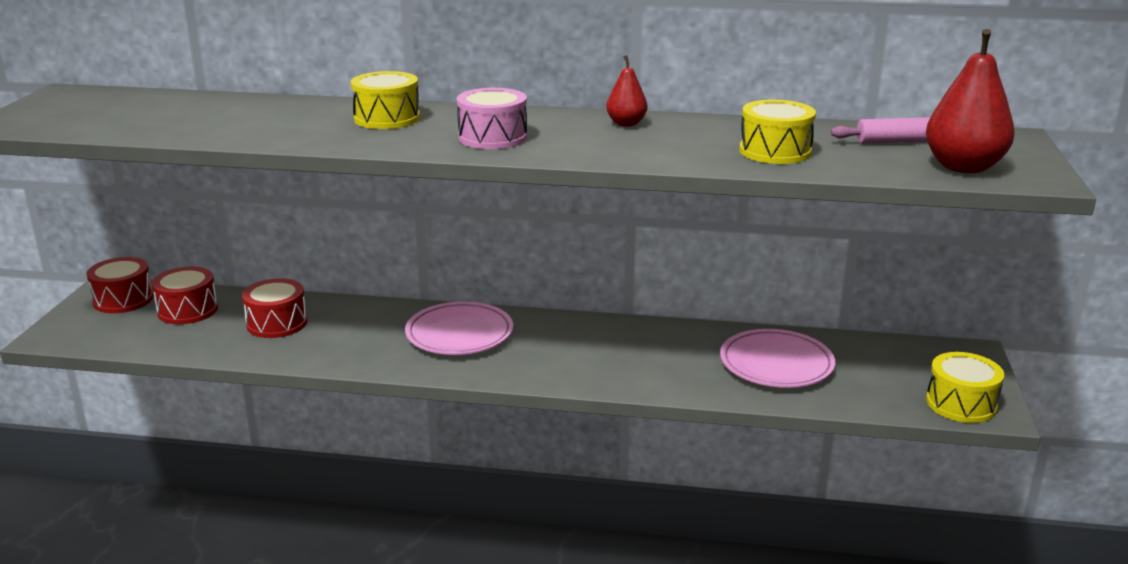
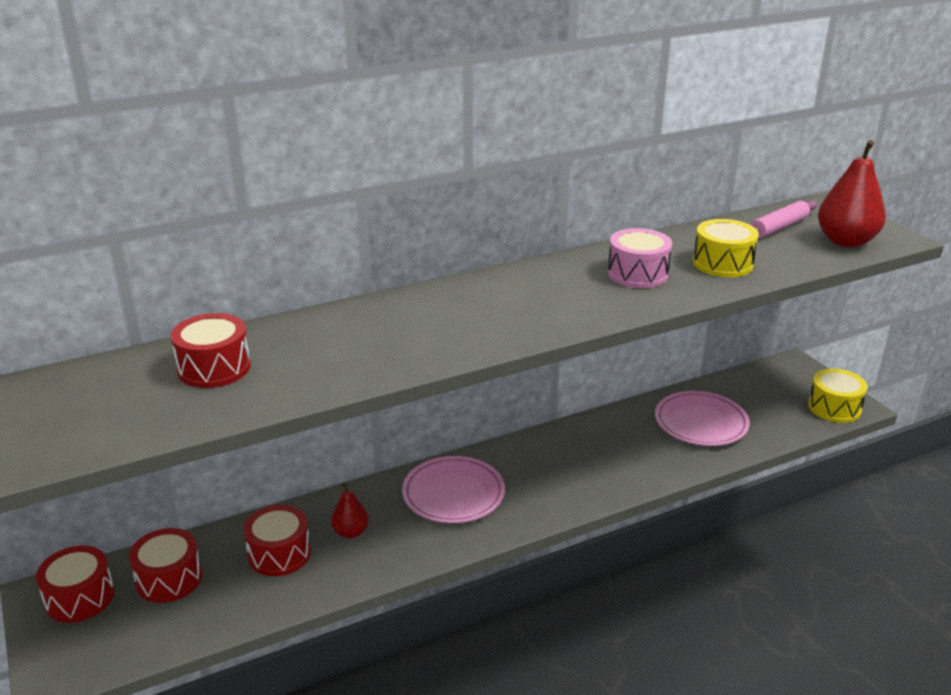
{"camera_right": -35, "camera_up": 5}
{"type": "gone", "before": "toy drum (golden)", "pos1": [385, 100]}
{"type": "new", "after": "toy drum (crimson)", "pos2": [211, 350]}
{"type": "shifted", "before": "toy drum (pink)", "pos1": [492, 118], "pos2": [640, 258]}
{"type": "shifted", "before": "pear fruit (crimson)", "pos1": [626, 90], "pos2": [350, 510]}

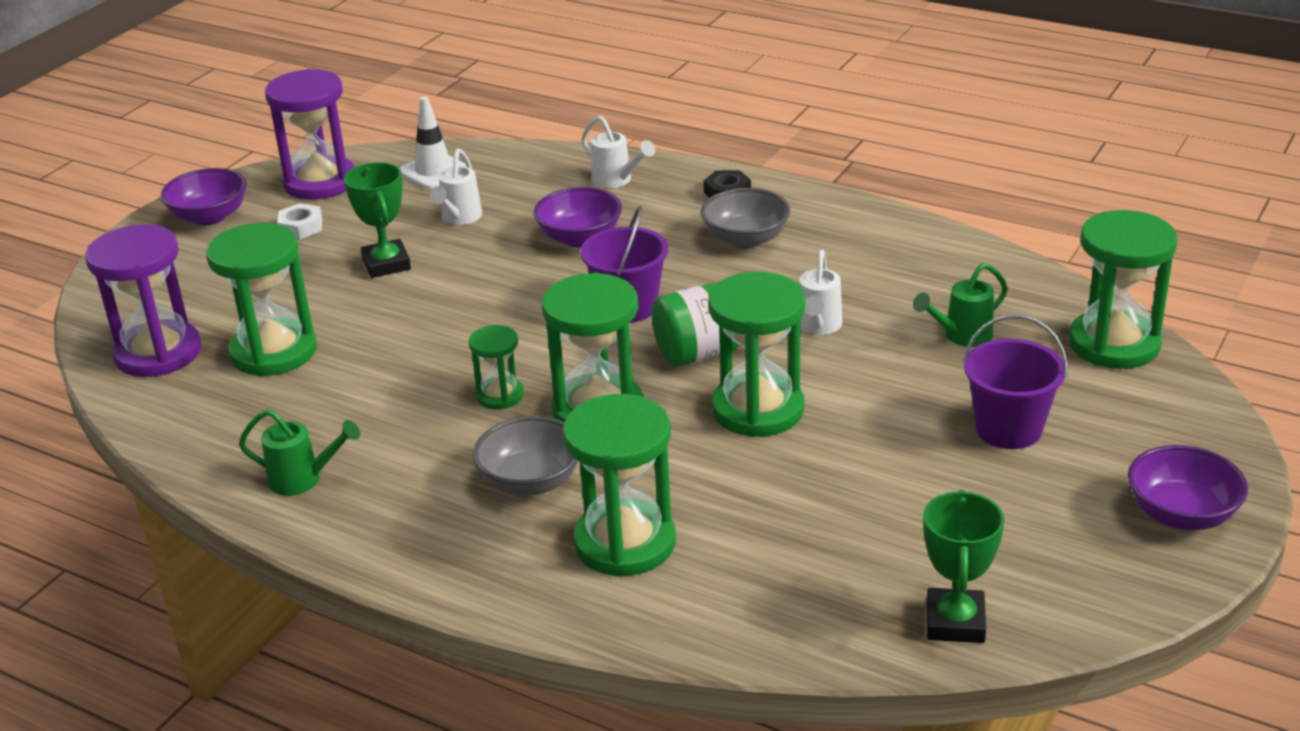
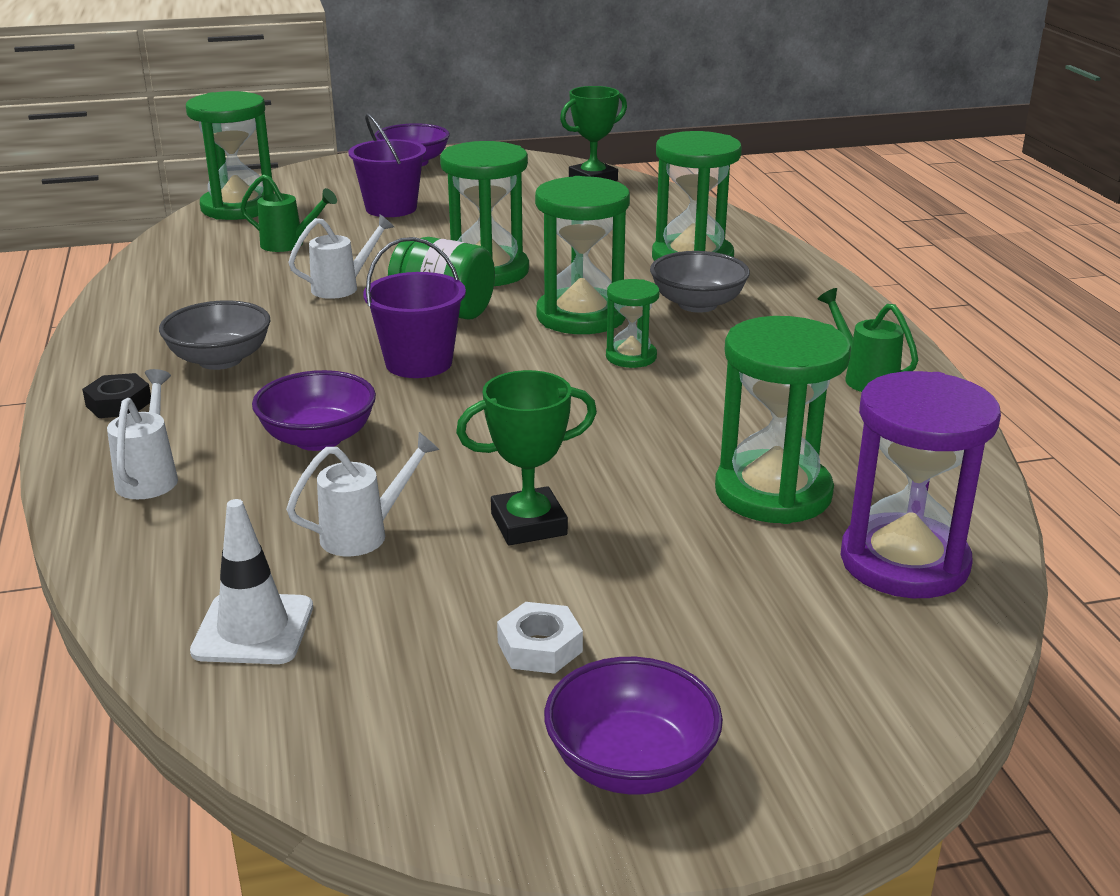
{"camera_right": -135, "camera_up": -5}
{"type": "gone", "before": "sandglass (royal purple)", "pos1": [310, 134]}
{"type": "rotated", "before": "trophy (green)", "pos1": [377, 220], "pos2": [526, 457], "turn": 45}

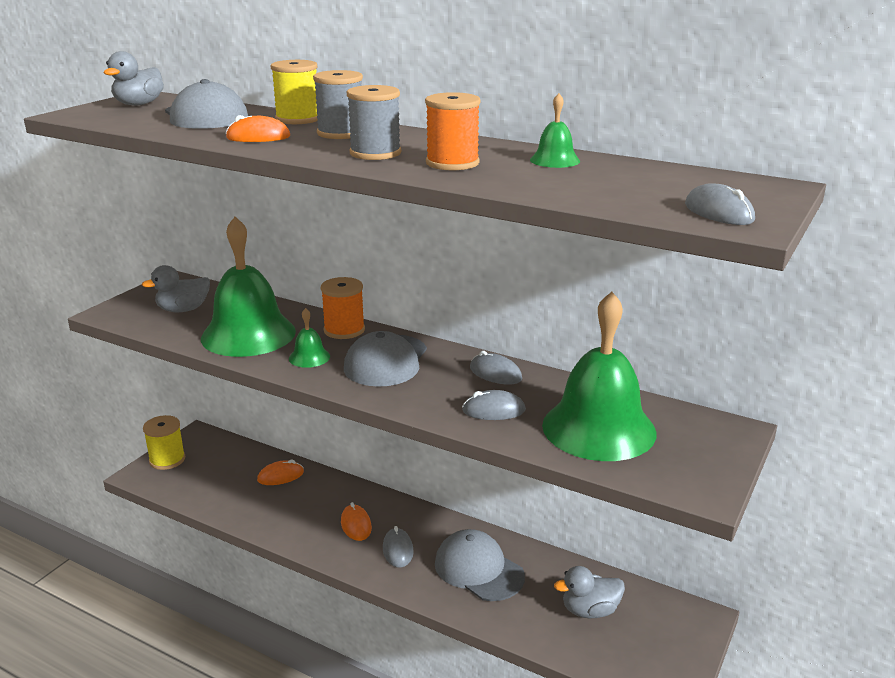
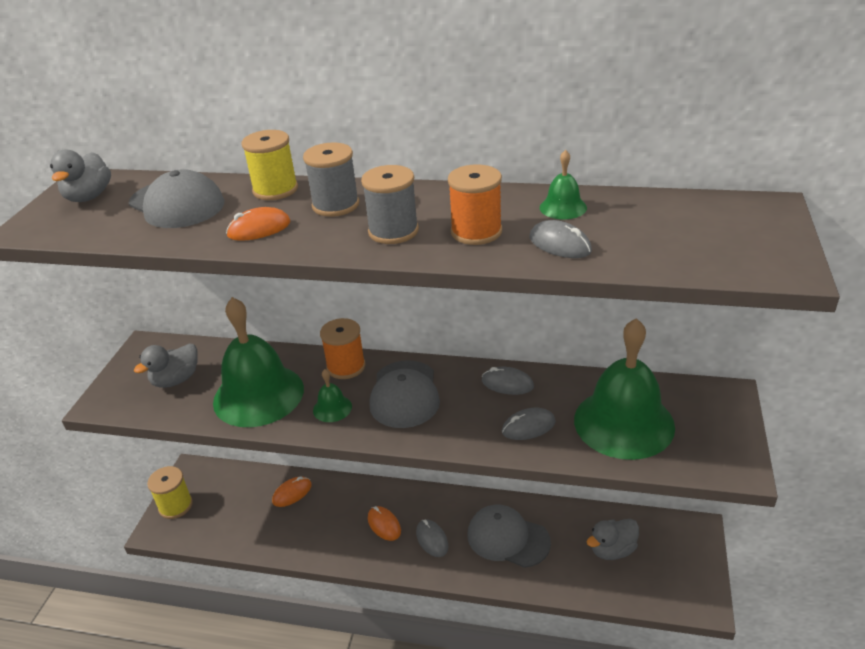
{"camera_right": -15, "camera_up": 10}
{"type": "shifted", "before": "PC mouse (ash-grey)", "pos1": [720, 204], "pos2": [561, 239]}

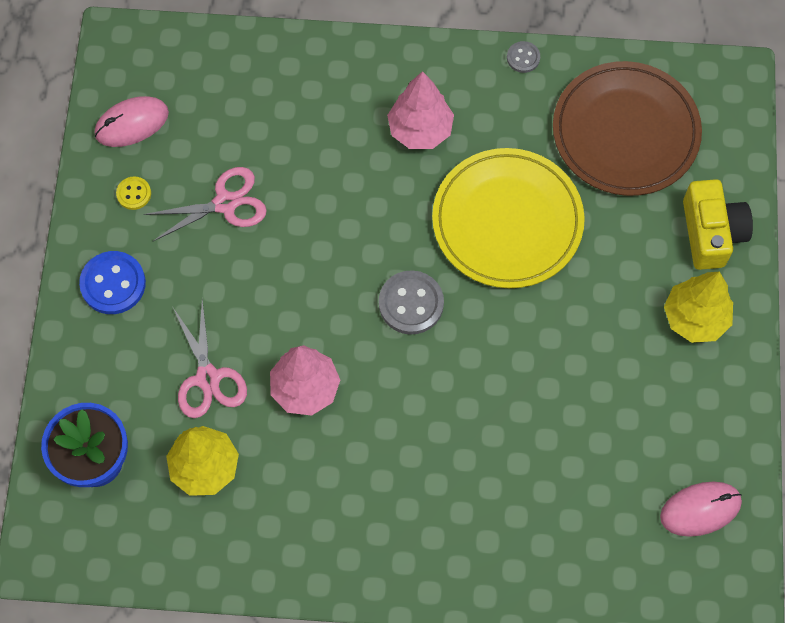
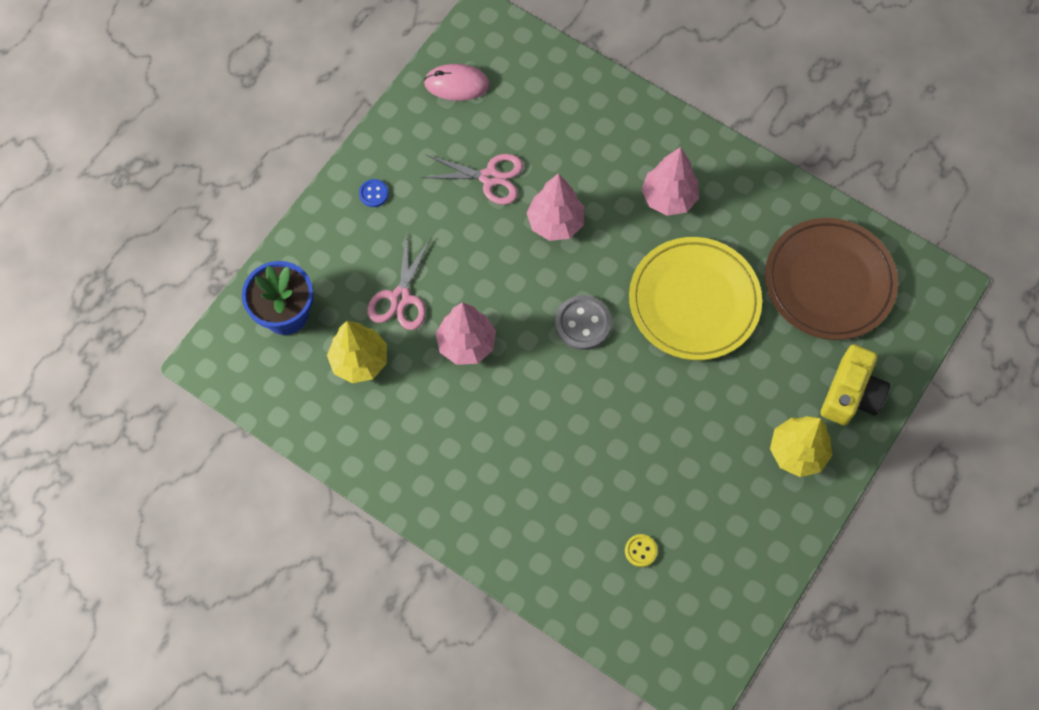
{"camera_right": 30, "camera_up": 0}
{"type": "gone", "before": "shirt button (ash-grey)", "pos1": [523, 57]}
{"type": "gone", "before": "PC mouse (pink)", "pos1": [701, 509]}
{"type": "new", "after": "toy tree (pink)", "pos2": [556, 207]}
{"type": "shifted", "before": "shirt button (golden)", "pos1": [133, 193], "pos2": [641, 550]}
{"type": "scaled", "before": "shirt button (blue)", "pos1": [112, 282], "pos2": [374, 193], "scale": 0.54}

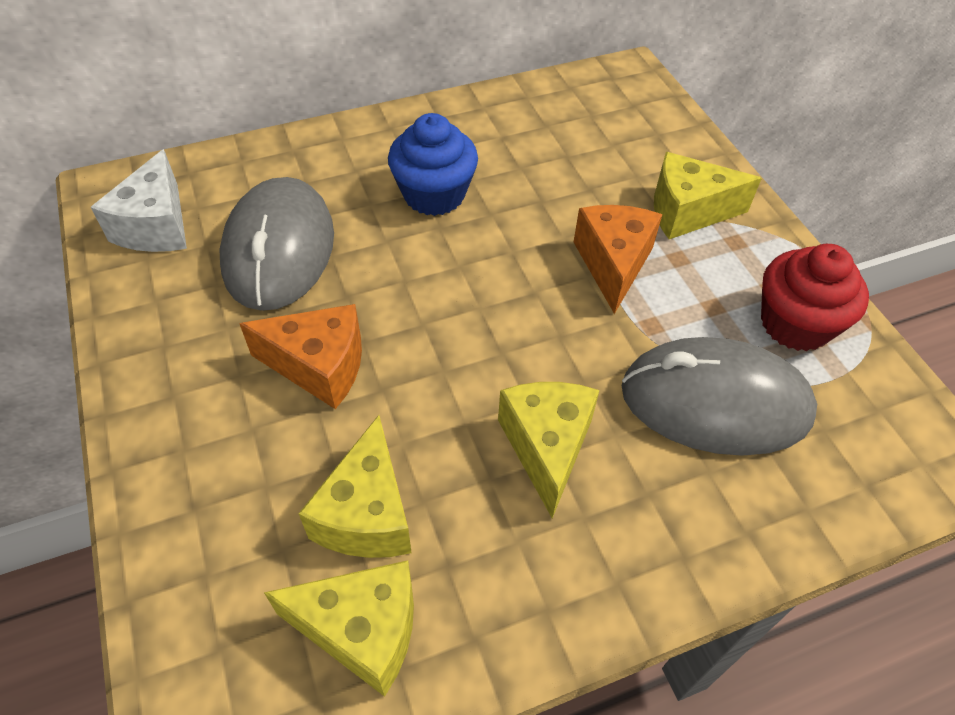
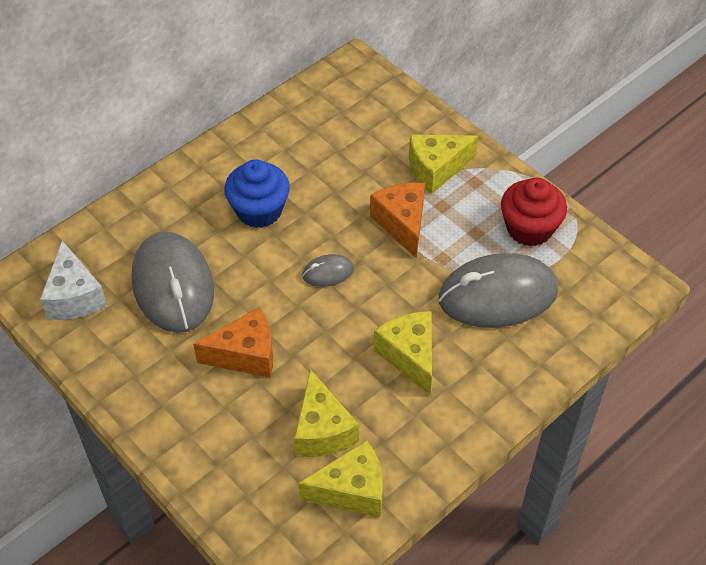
{"camera_right": -20, "camera_up": 0}
{"type": "new", "after": "PC mouse (ash-grey)", "pos2": [328, 270]}

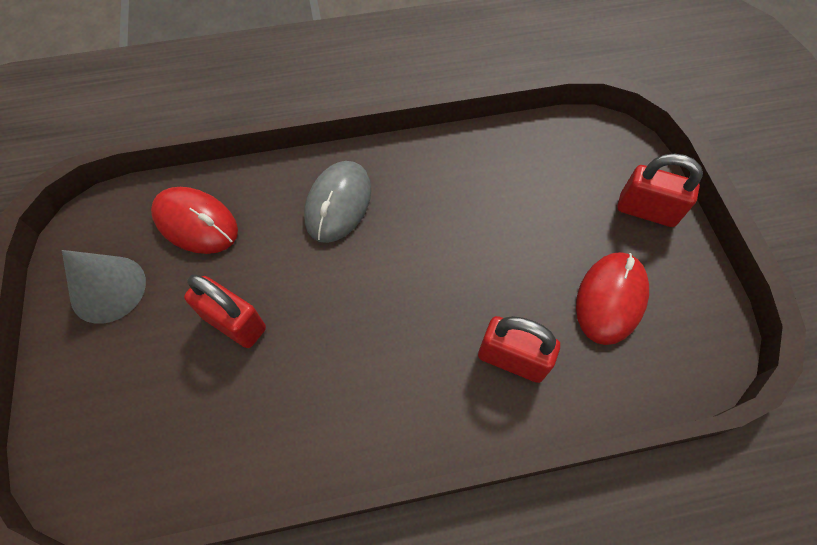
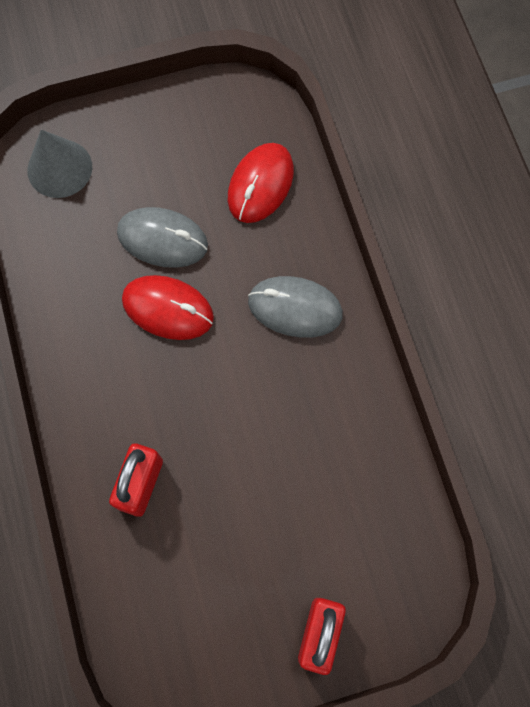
{"camera_right": 85, "camera_up": 10}
{"type": "shifted", "before": "cone (ash-grey)", "pos1": [104, 287], "pos2": [59, 164]}
{"type": "shifted", "before": "PC mouse (crimson)", "pos1": [612, 298], "pos2": [168, 307]}
{"type": "swapped", "before": "small lock (crimson)", "after": "PC mouse (ash-grey)", "pos1": [225, 311], "pos2": [162, 237]}

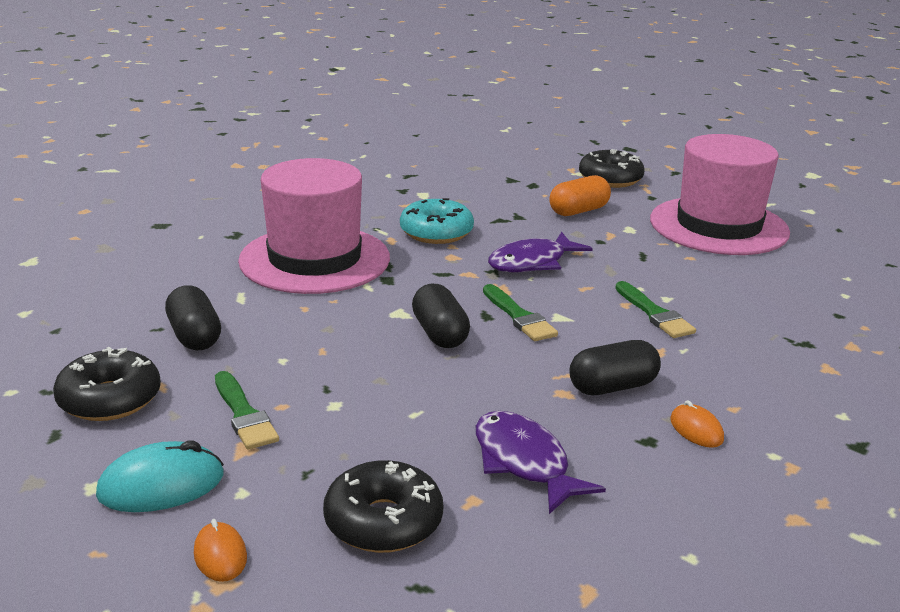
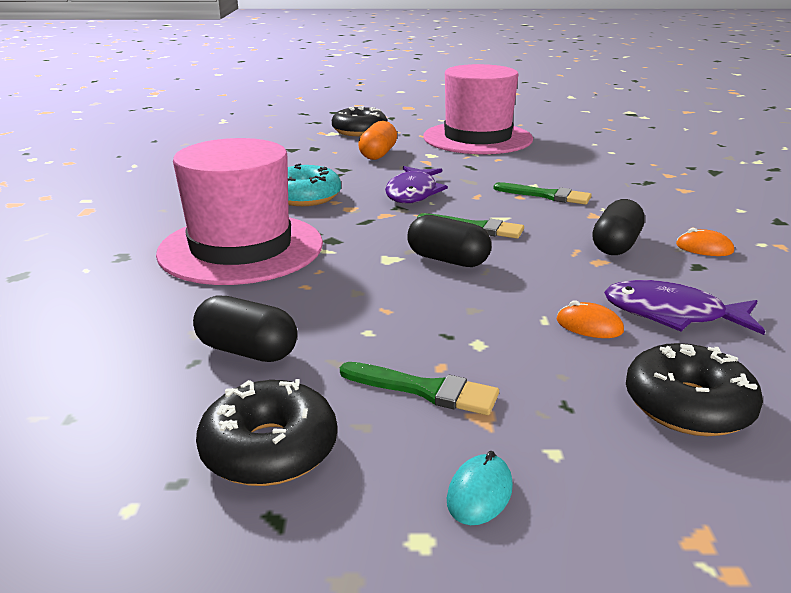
{"camera_right": -40, "camera_up": 0}
{"type": "shifted", "before": "PC mouse (bright orange)", "pos1": [220, 550], "pos2": [590, 319]}
{"type": "scaled", "before": "PC mouse (teal)", "pos1": [160, 476], "pos2": [480, 488], "scale": 0.58}

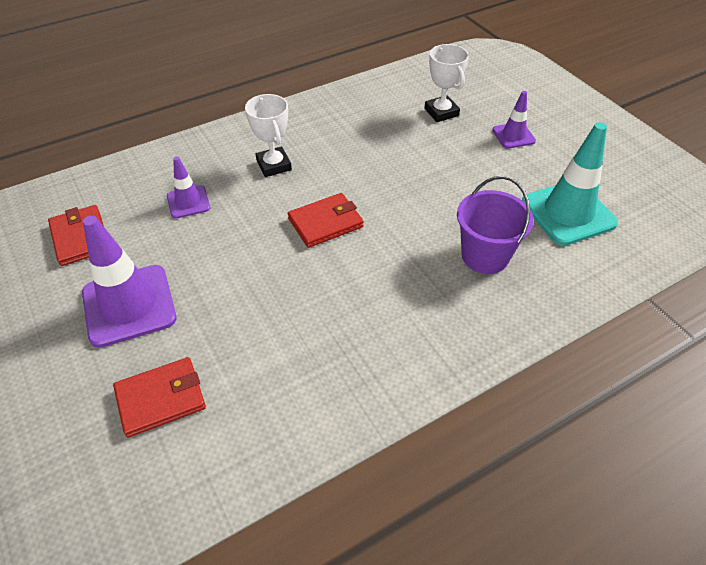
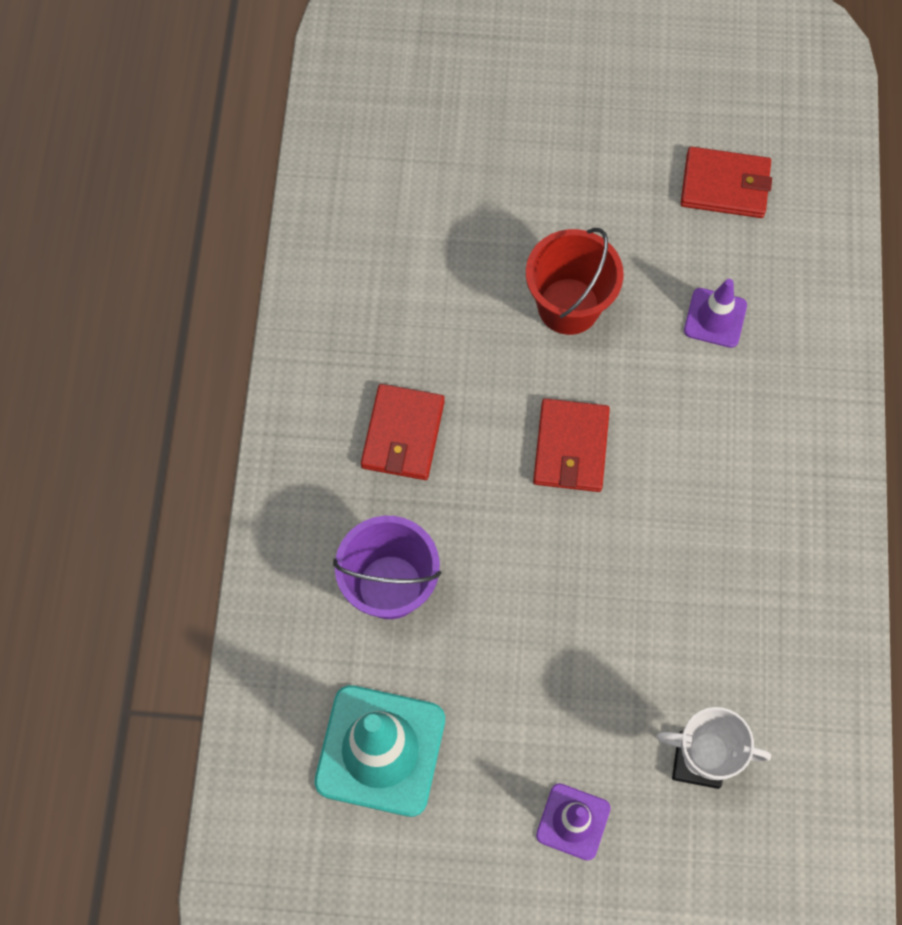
{"camera_right": 125, "camera_up": 20}
{"type": "gone", "before": "road cone (royal purple)", "pos1": [129, 282]}
{"type": "gone", "before": "trophy (pure white)", "pos1": [268, 135]}
{"type": "new", "after": "bucket (crimson)", "pos2": [575, 281]}
{"type": "shifted", "before": "card wallet (crimson)", "pos1": [159, 397], "pos2": [403, 432]}

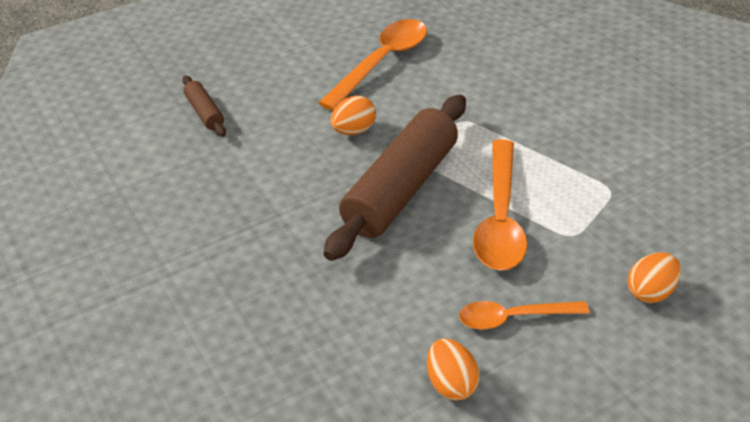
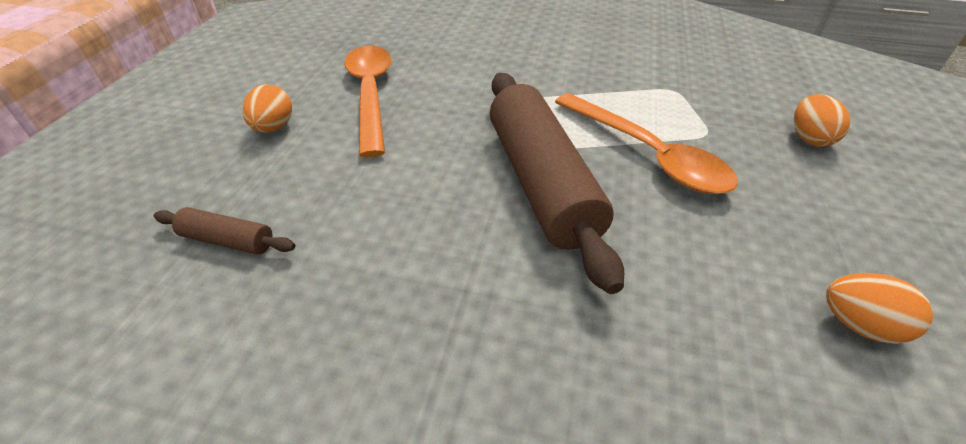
{"camera_right": -45, "camera_up": 0}
{"type": "gone", "before": "tablespoon (bright orange)", "pos1": [524, 315]}
{"type": "shifted", "before": "egg (bright orange)", "pos1": [353, 115], "pos2": [267, 108]}

